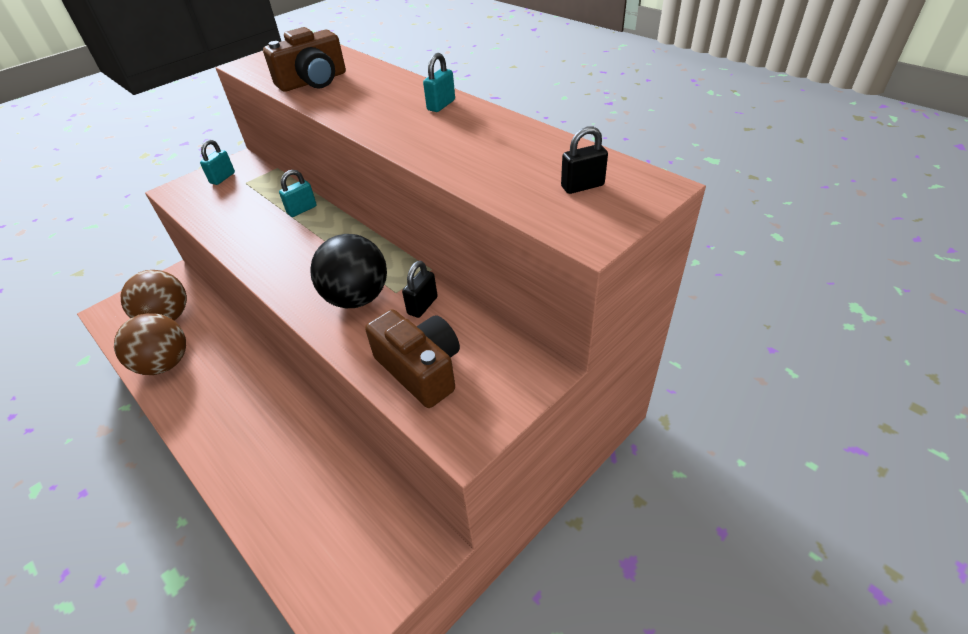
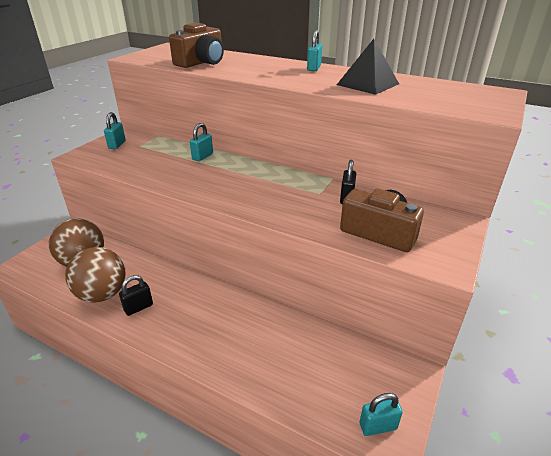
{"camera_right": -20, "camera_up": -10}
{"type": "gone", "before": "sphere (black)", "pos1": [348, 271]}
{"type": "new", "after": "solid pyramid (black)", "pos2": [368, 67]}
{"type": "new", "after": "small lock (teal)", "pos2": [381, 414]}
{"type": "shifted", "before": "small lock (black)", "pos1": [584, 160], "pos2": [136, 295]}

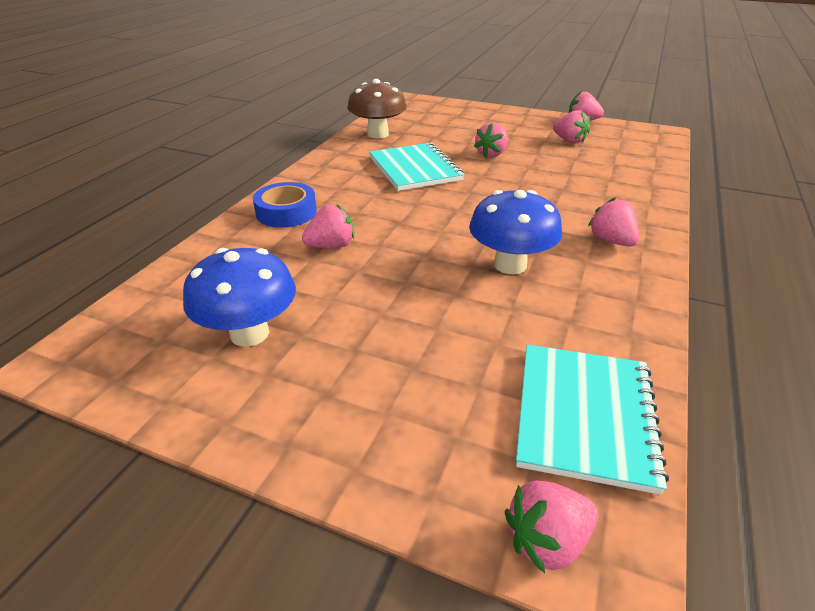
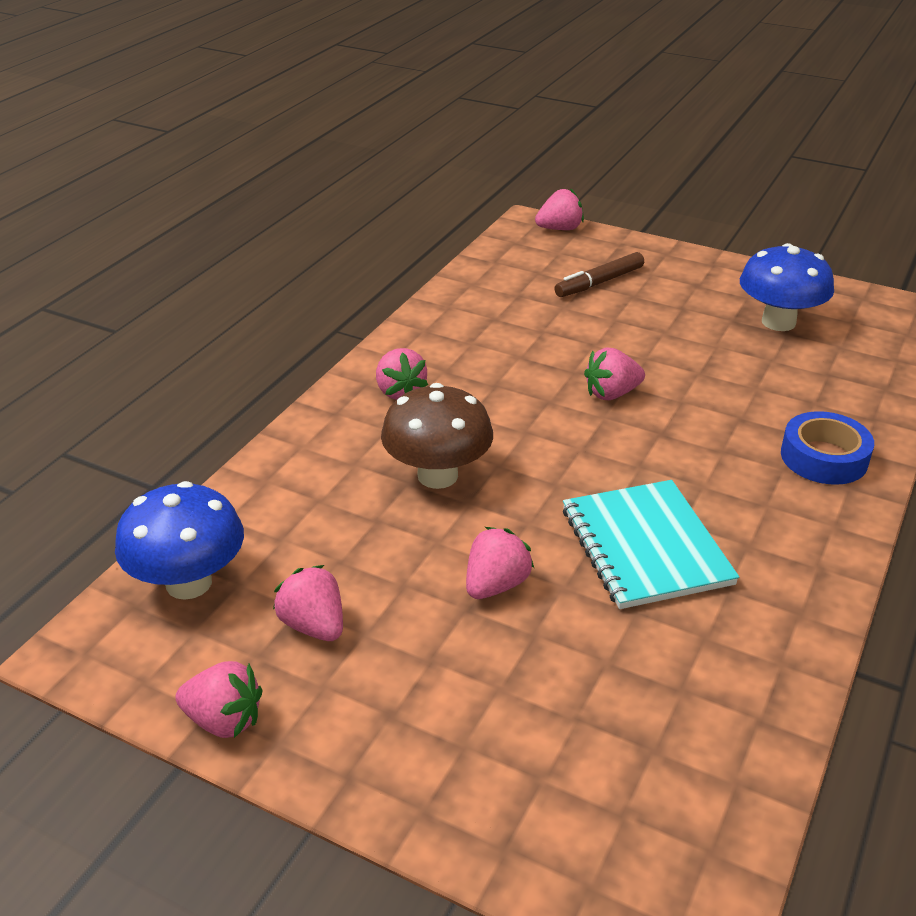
{"camera_right": -175, "camera_up": 0}
{"type": "gone", "before": "exercise book (teal)", "pos1": [592, 419]}
{"type": "new", "after": "marker (russet)", "pos2": [599, 274]}
{"type": "shifted", "before": "toy strawberry (pink)", "pos1": [328, 226], "pos2": [614, 374]}
{"type": "shifted", "before": "fungus (russet)", "pos1": [377, 109], "pos2": [437, 436]}
{"type": "shifted", "before": "fungus (blue)", "pos1": [515, 232], "pos2": [179, 540]}

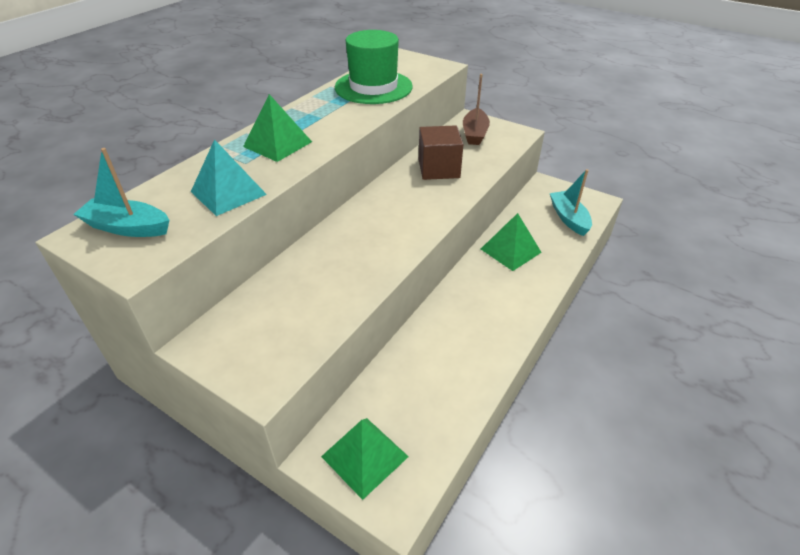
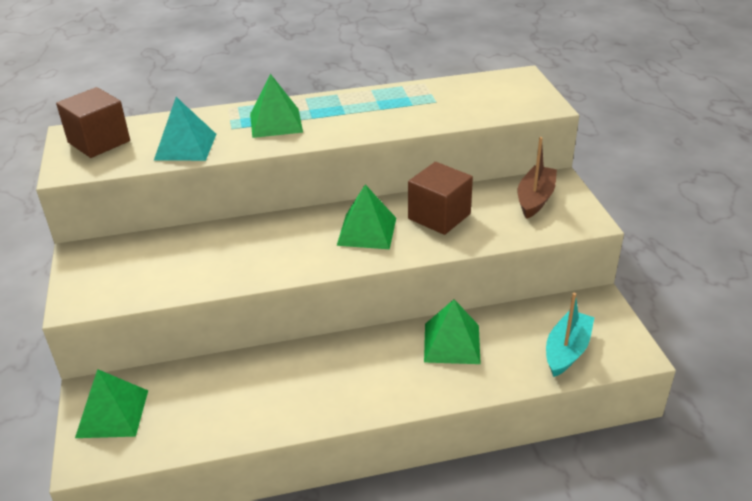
{"camera_right": 45, "camera_up": -5}
{"type": "gone", "before": "tall hat (green)", "pos1": [374, 67]}
{"type": "new", "after": "solid pyramid (green)", "pos2": [366, 216]}
{"type": "swapped", "before": "sailboat (teal)", "after": "solid cube (russet)", "pos1": [121, 192], "pos2": [93, 122]}
{"type": "rotated", "before": "sailboat (russet)", "pos1": [476, 109], "pos2": [537, 178], "turn": 150}

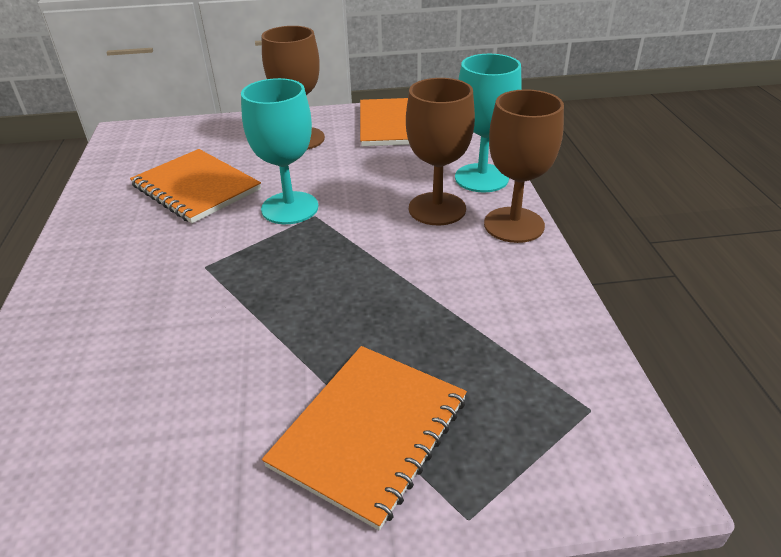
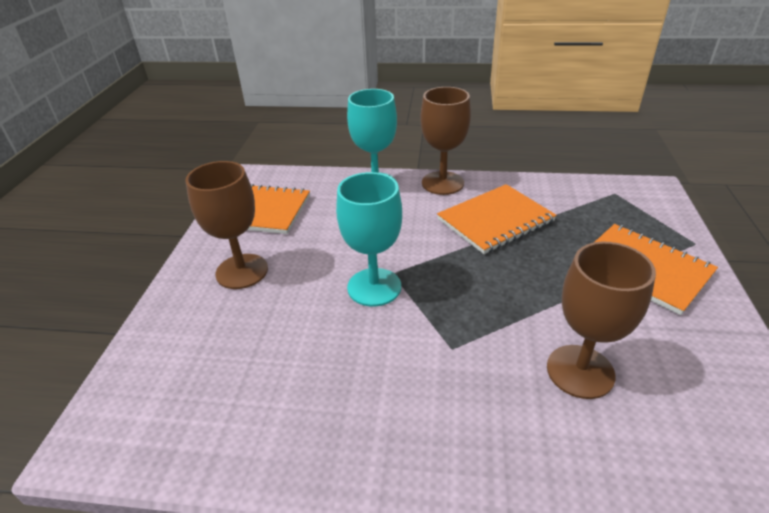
{"camera_right": -75, "camera_up": 0}
{"type": "shifted", "before": "exercise book (bright orange)", "pos1": [195, 186], "pos2": [497, 219]}
{"type": "shifted", "before": "goblet (russet)", "pos1": [440, 151], "pos2": [601, 320]}

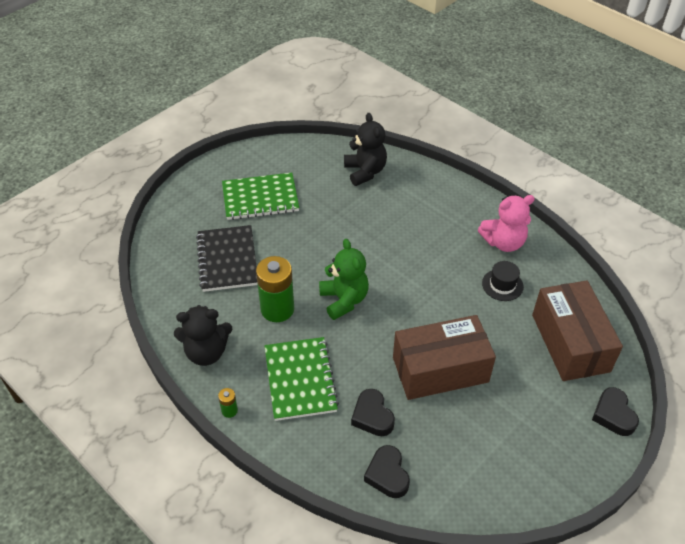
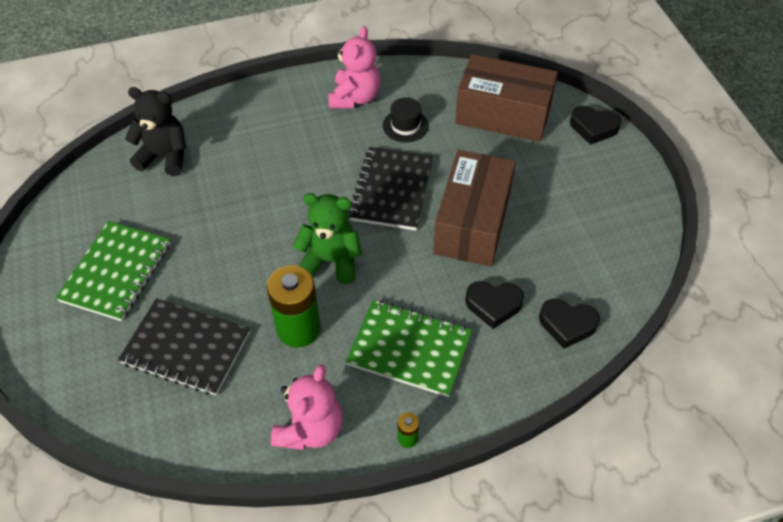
{"camera_right": -60, "camera_up": 5}
{"type": "new", "after": "exercise book (black)", "pos2": [390, 188]}
{"type": "repainted", "before": "stuffed bear (black)", "after": "stuffed bear (pink)", "pos1": [203, 335], "pos2": [307, 407]}

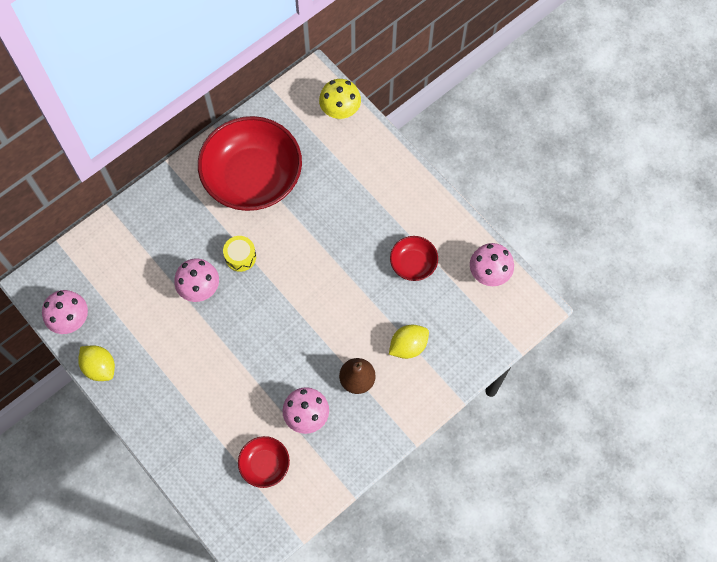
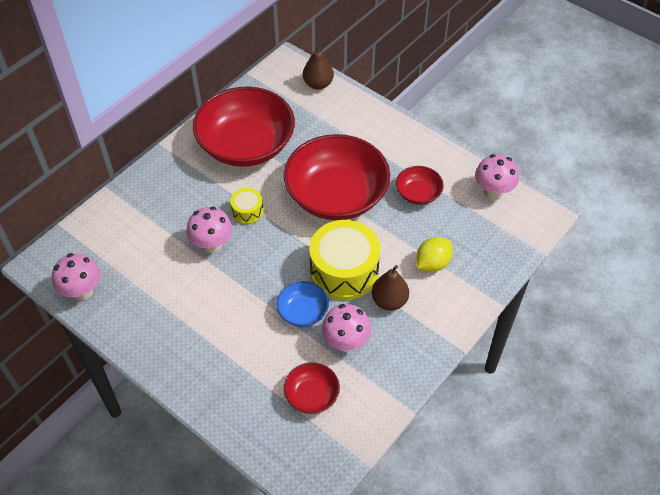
{"camera_right": -10, "camera_up": -15}
{"type": "gone", "before": "citrus fruit (golden)", "pos1": [96, 363]}
{"type": "new", "after": "bowl (blue)", "pos2": [302, 304]}
{"type": "new", "after": "bowl (crimson)", "pos2": [336, 177]}
{"type": "new", "after": "toy drum (golden)", "pos2": [344, 260]}
{"type": "swapped", "before": "fungus (golden)", "after": "pear fruit (russet)", "pos1": [340, 99], "pos2": [318, 67]}

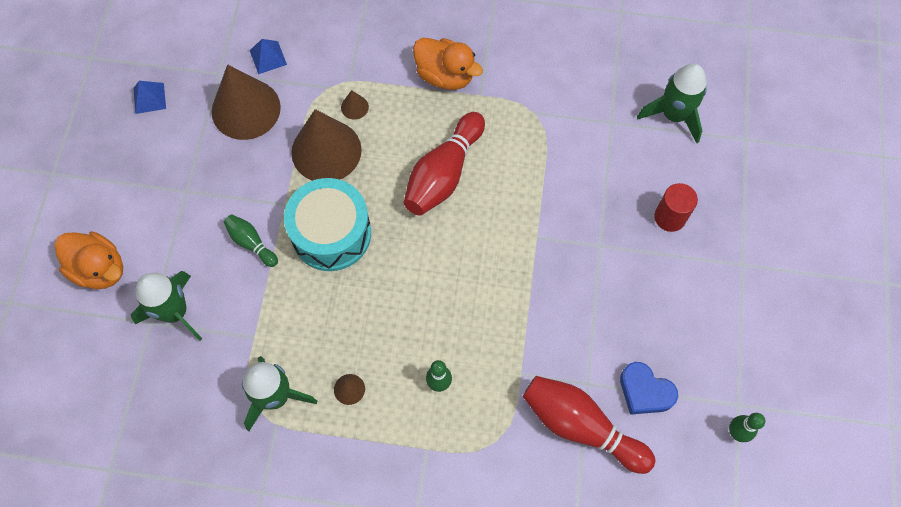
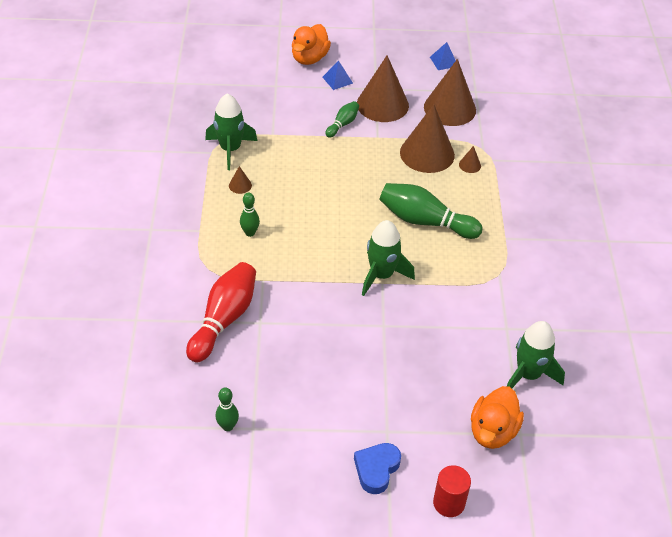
{"camera_right": 80, "camera_up": -20}
{"type": "gone", "before": "toy drum (teal)", "pos1": [327, 224]}
{"type": "new", "after": "cone (russet)", "pos2": [383, 88]}
{"type": "shifted", "before": "rocket (green)", "pos1": [167, 306], "pos2": [388, 258]}
{"type": "shifted", "before": "solid pyramid (blue)", "pos1": [268, 56], "pos2": [337, 75]}
{"type": "shifted", "before": "rubber duck (bright orange)", "pos1": [448, 64], "pos2": [497, 417]}
{"type": "shifted", "before": "heart (blue)", "pos1": [649, 388], "pos2": [377, 468]}
{"type": "shifted", "before": "cylinder (crimson)", "pos1": [676, 207], "pos2": [452, 491]}
{"type": "repainted", "before": "skittle (crimson)", "after": "skittle (green)", "pos1": [444, 164], "pos2": [431, 211]}

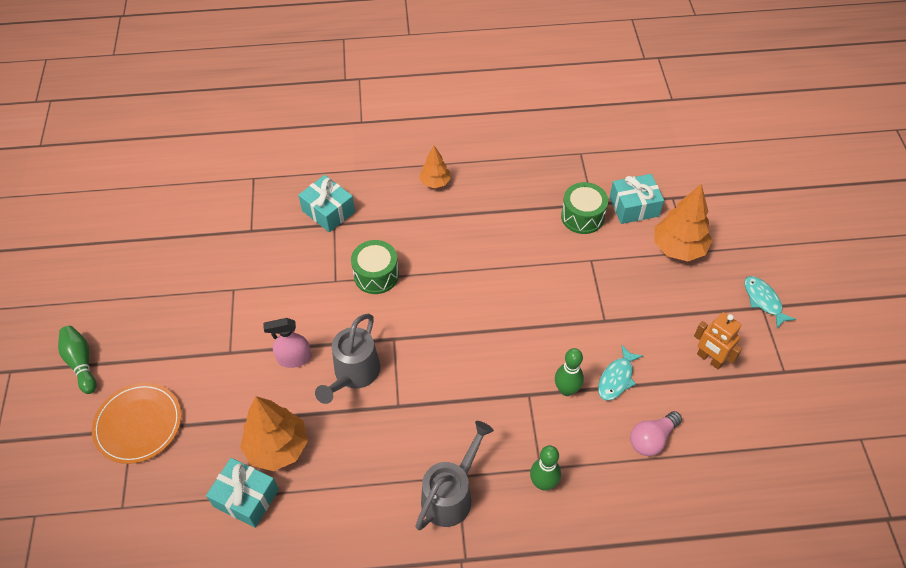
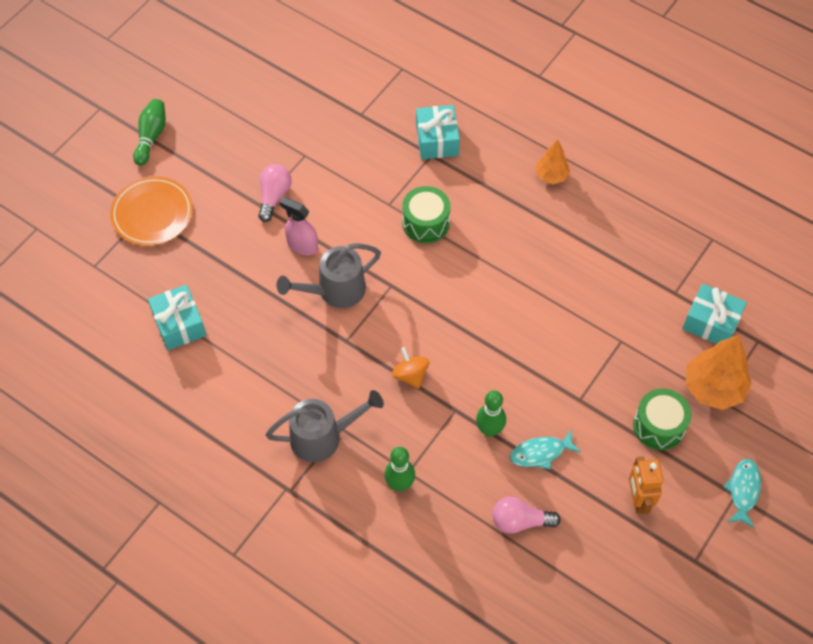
{"camera_right": 40, "camera_up": 5}
{"type": "gone", "before": "toy tree (bright orange)", "pos1": [274, 433]}
{"type": "new", "after": "light bulb (pink)", "pos2": [275, 193]}
{"type": "new", "after": "whirligig (bright orange)", "pos2": [410, 368]}
{"type": "shifted", "before": "toy drum (green)", "pos1": [584, 208], "pos2": [662, 419]}

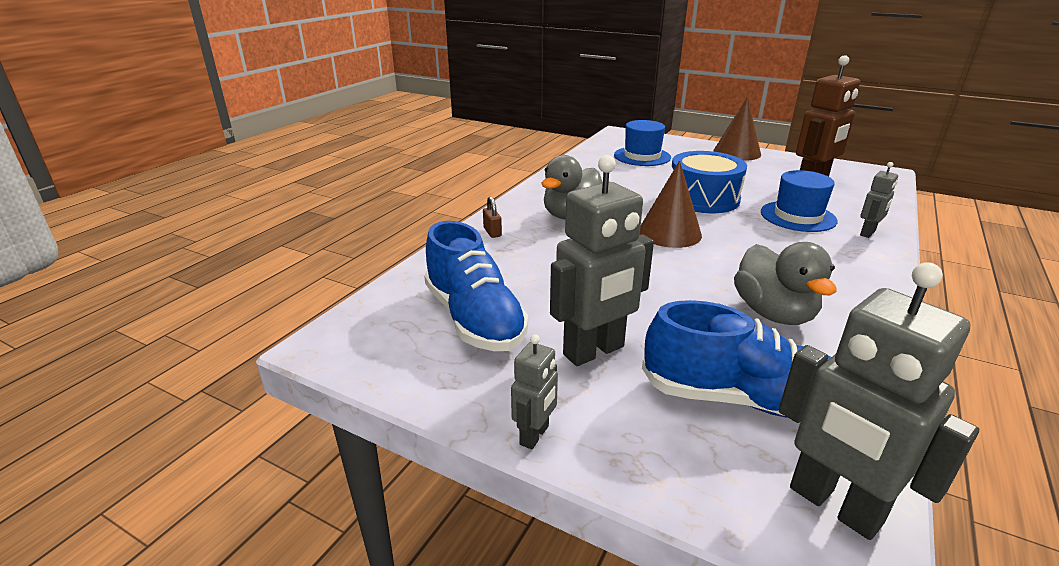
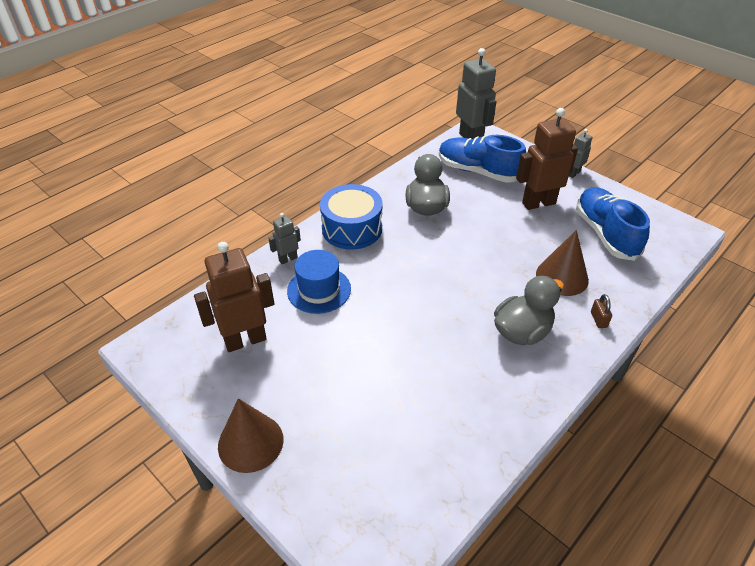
{"camera_right": -165, "camera_up": 15}
{"type": "gone", "before": "tall hat (blue)", "pos1": [642, 143]}
{"type": "shifted", "before": "cone (russet)", "pos1": [671, 204], "pos2": [562, 263]}
{"type": "shifted", "before": "toy drum (blue)", "pos1": [709, 182], "pos2": [351, 217]}
{"type": "repainted", "before": "robot (ash-grey)", "after": "robot (russet)", "pos1": [602, 260], "pos2": [547, 159]}

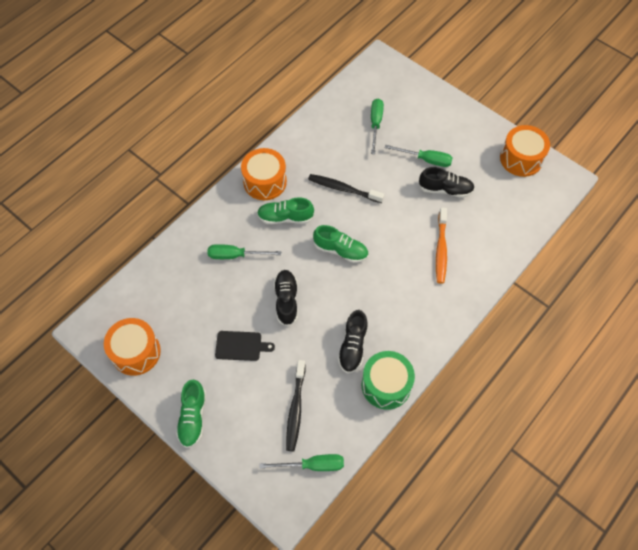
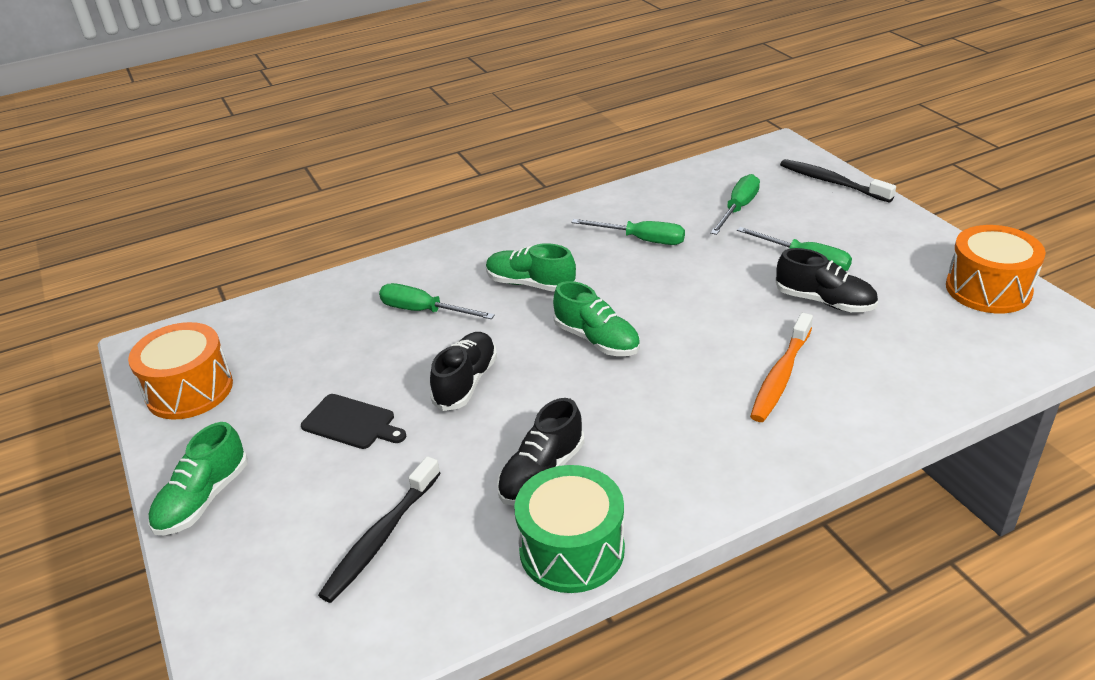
{"camera_right": 25, "camera_up": -25}
{"type": "gone", "before": "toy drum (bright orange)", "pos1": [264, 174]}
{"type": "shifted", "before": "screwdriver (green)", "pos1": [301, 462], "pos2": [628, 232]}
{"type": "shifted", "before": "toothbrush (black)", "pos1": [346, 188], "pos2": [838, 180]}

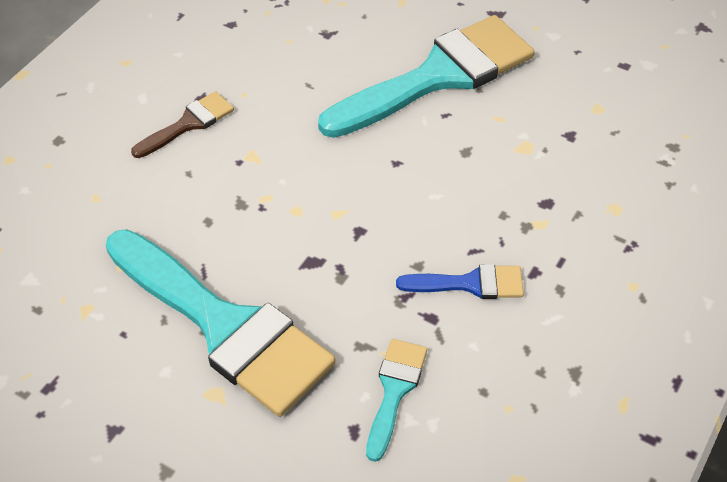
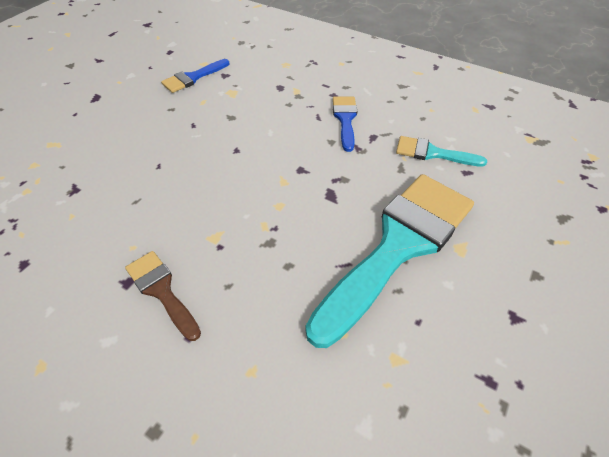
{"camera_right": -90, "camera_up": 0}
{"type": "gone", "before": "paint brush (teal)", "pos1": [426, 76]}
{"type": "new", "after": "paint brush (blue)", "pos2": [195, 76]}

